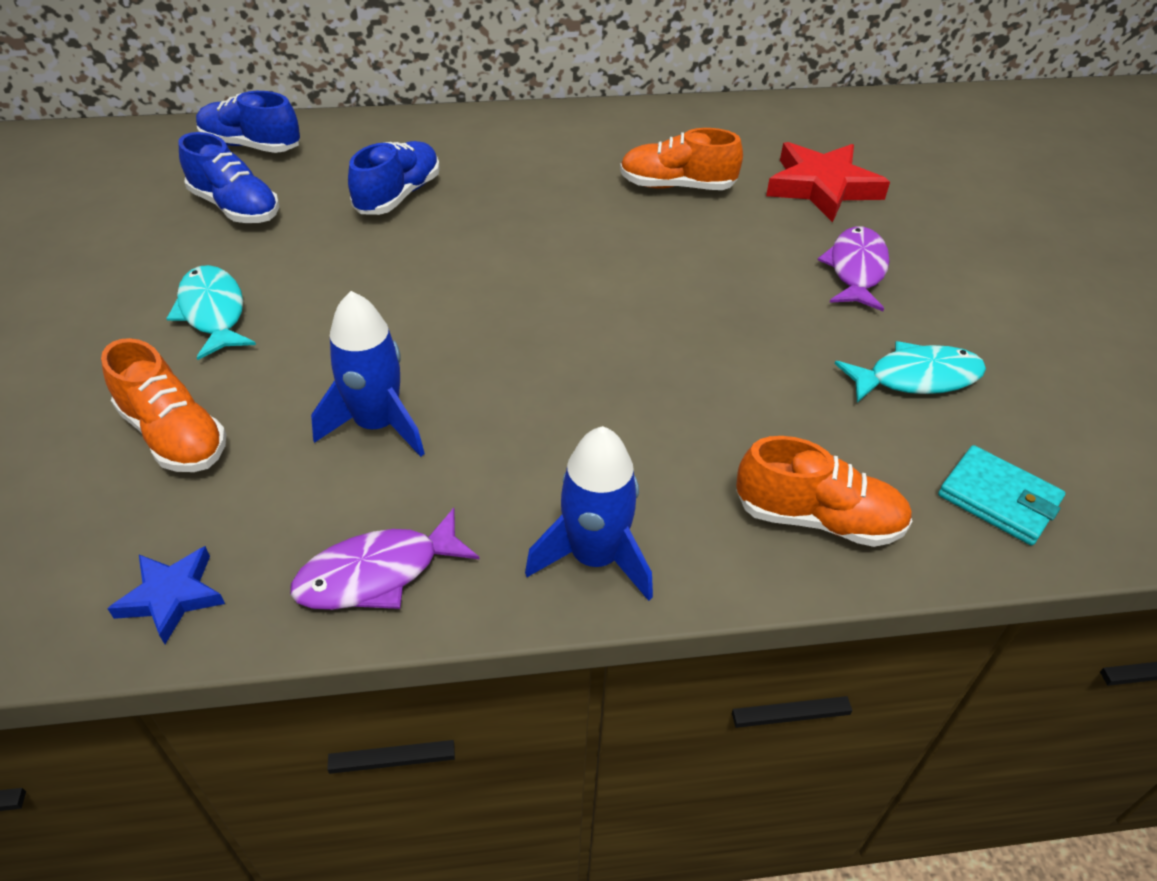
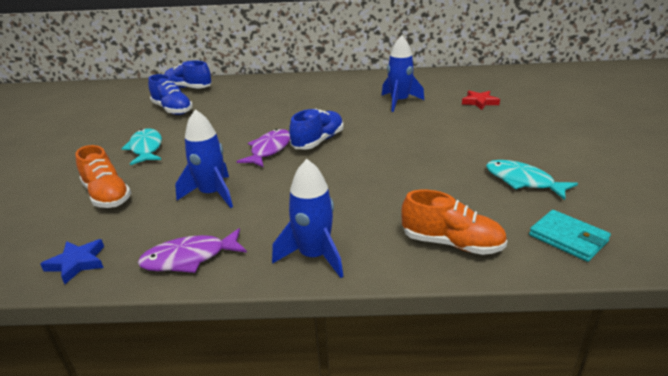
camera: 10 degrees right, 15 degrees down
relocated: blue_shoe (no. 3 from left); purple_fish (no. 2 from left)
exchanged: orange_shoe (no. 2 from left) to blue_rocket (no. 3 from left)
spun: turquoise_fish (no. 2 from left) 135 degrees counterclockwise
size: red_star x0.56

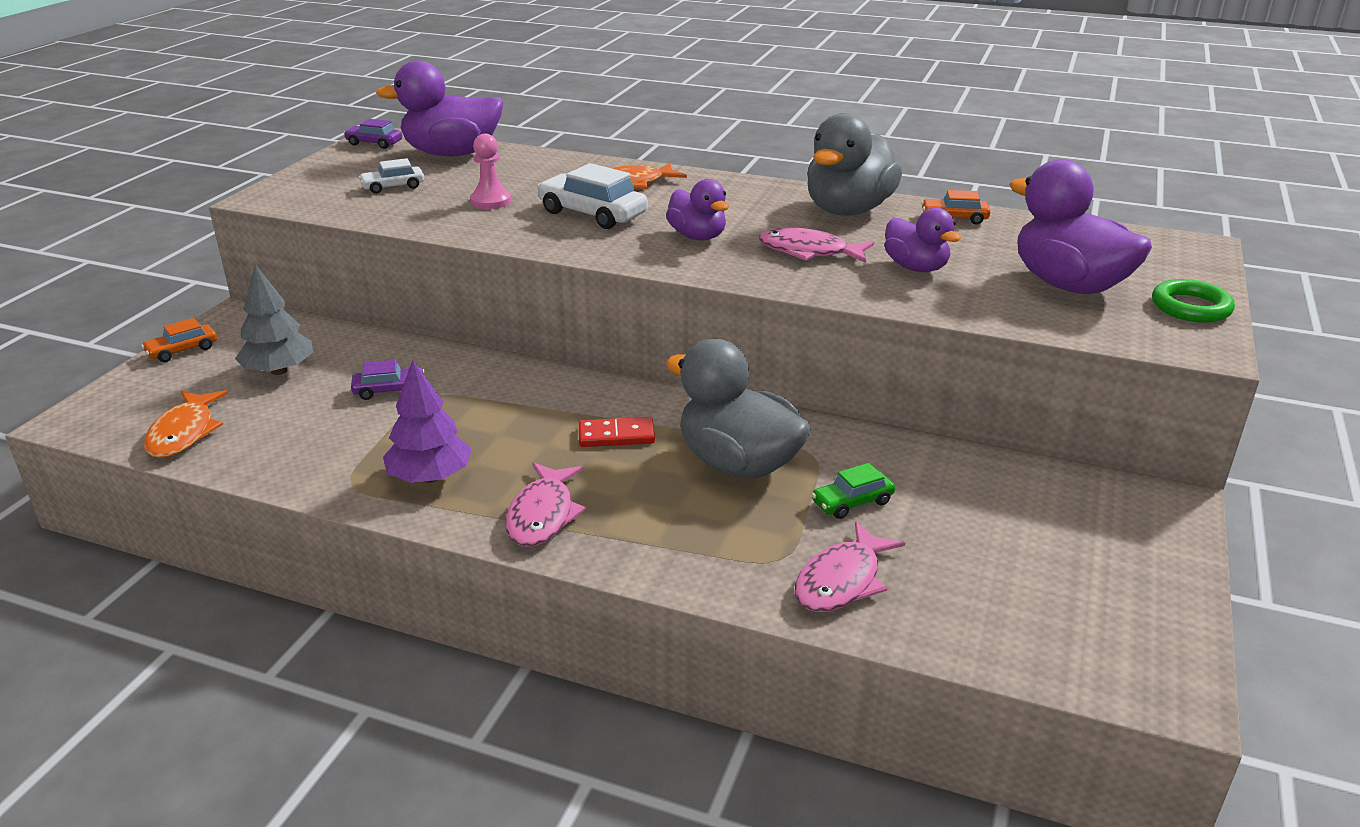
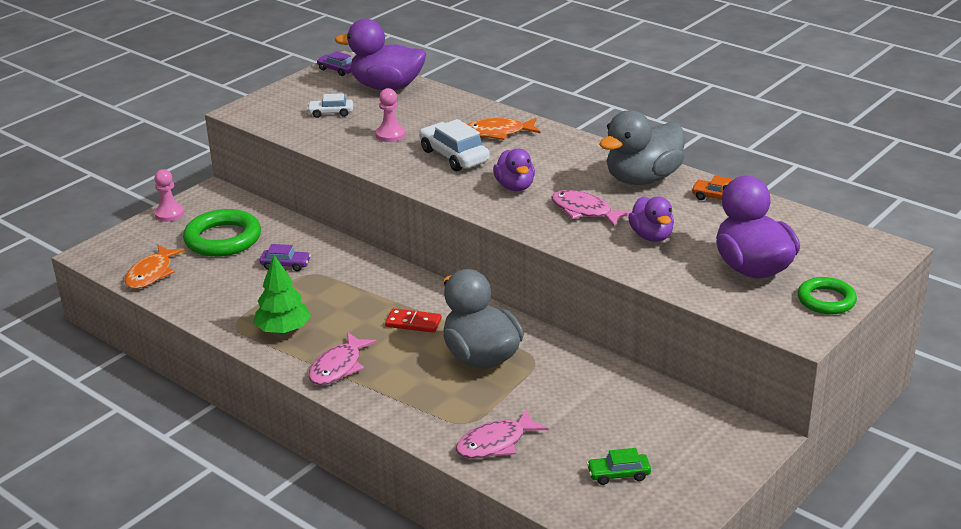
camera: 20 degrees right, 0 degrees up
relocated: green_car
exchanged: orange_car (no. 1 from left) to pink_pawn (no. 1 from left); grey_tree to green_ring (no. 1 from left)
colour: purple_tree to green_tree

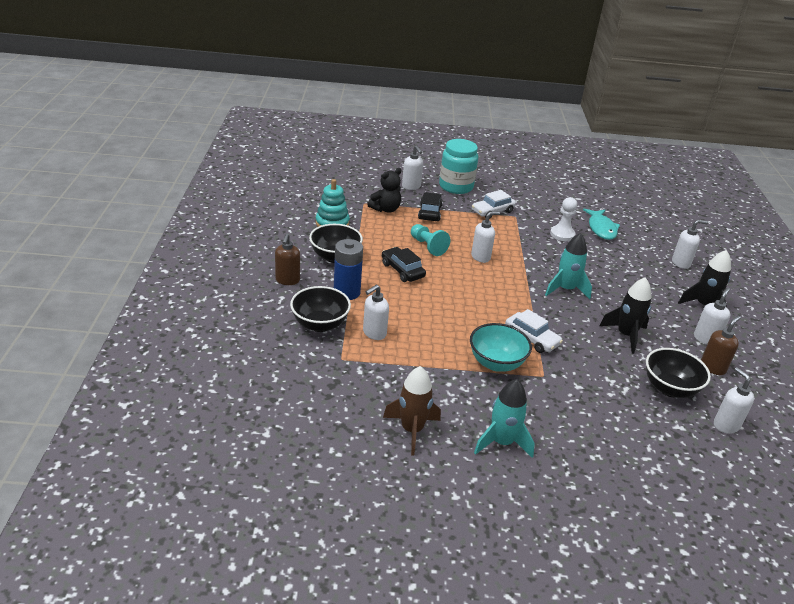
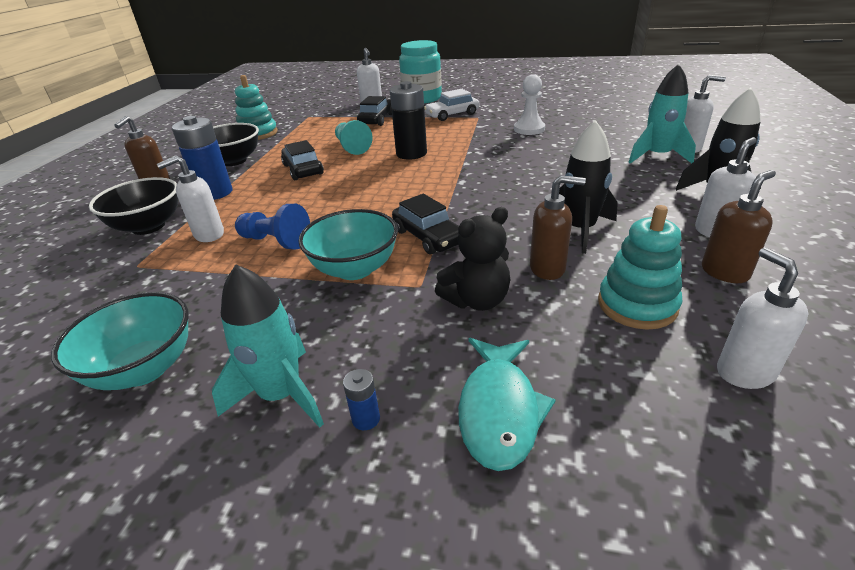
camera: 15 degrees right, 0 degrees up
appeared: blue_pawn; blue_battery (no. 2 from left); brown_soap_dispenser (no. 2 from left)
relocated: black_teddy_bear; turquoise_rocket (no. 2 from left); turquoise_fish
exchanged: brown_rocket to turquoise_bowl (no. 1 from left); white_soap_dispenser (no. 3 from left) to black_battery; black_bowl (no. 3 from left) to turquoise_stacking_toy (no. 2 from left)
colour: white_car (no. 2 from left) to black_car (no. 3 from left)

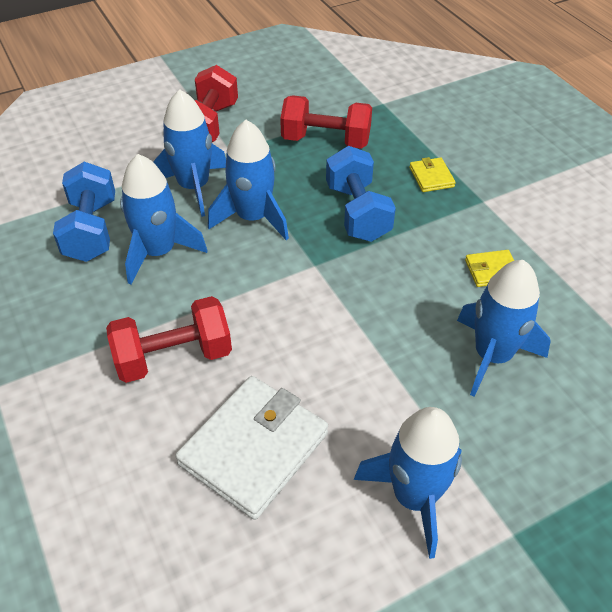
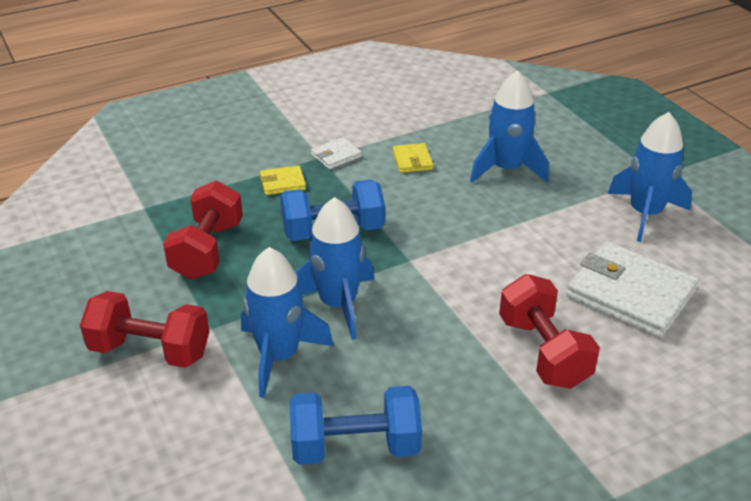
camera: 90 degrees left, 10 degrees down
missing: blue_rocket (no. 1 from left)
appeared: white_wallet (no. 1 from left)

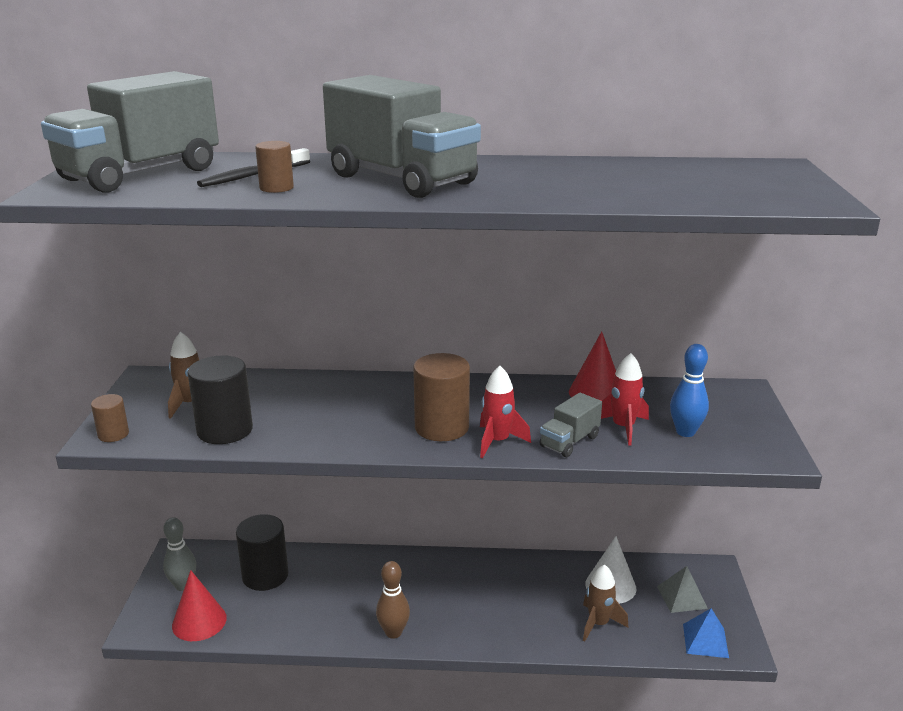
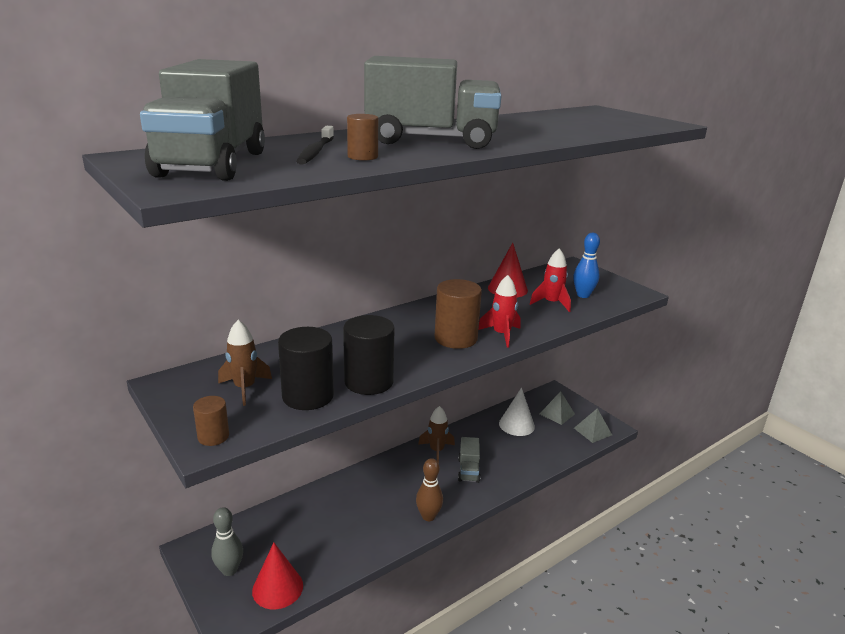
camera: 40 degrees left, 0 degrees up
relocated: black_cylinder (no. 2 from left); grey_truck (no. 3 from left); brown_rocket (no. 2 from left)
colour: blue_pyramid to grey_pyramid (no. 2 from left)

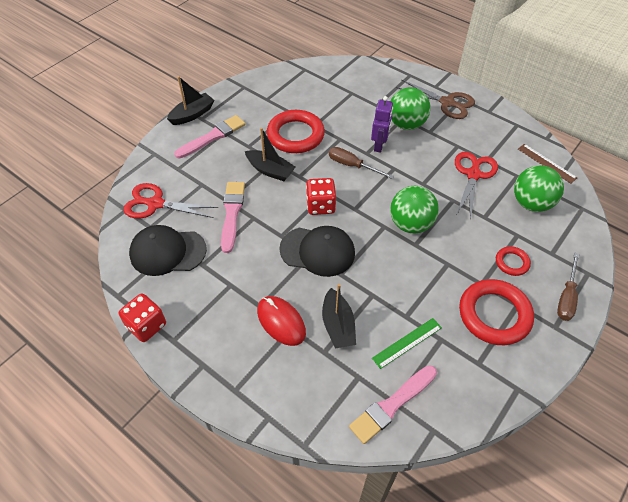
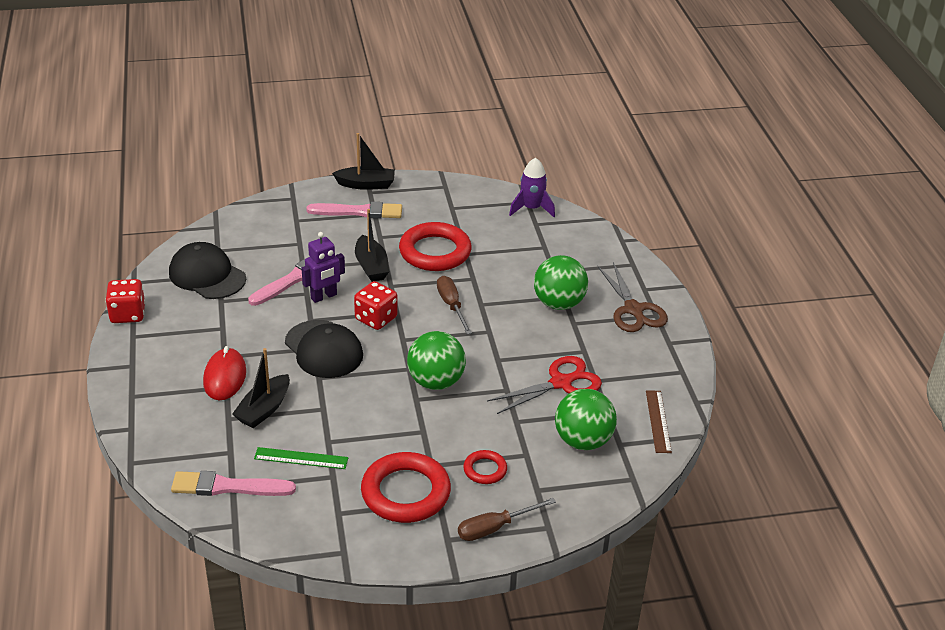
camera: 40 degrees right, 15 degrees down
missing: red_scissors (no. 1 from left)
appeared: purple_rocket
relocated: purple_robot

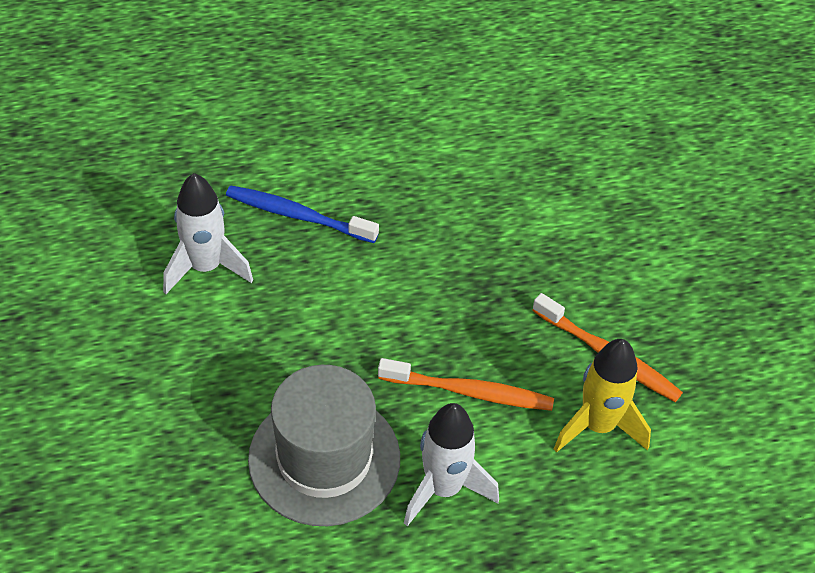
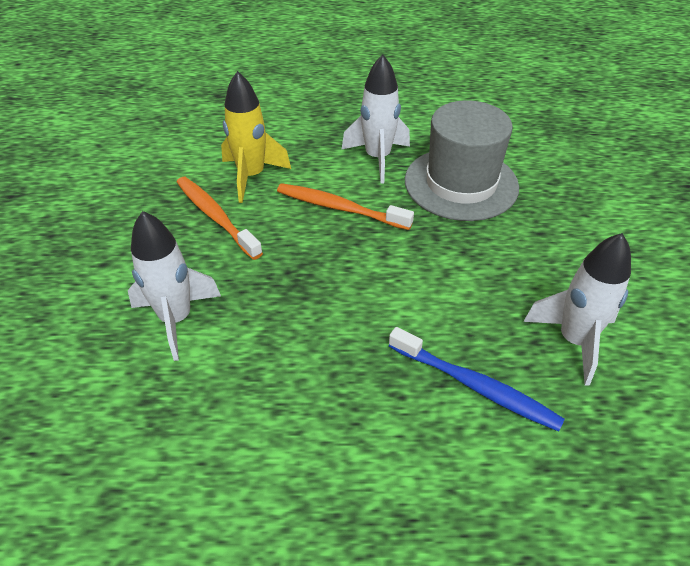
camera: 165 degrees left, 5 degrees down
appeared: white_rocket (no. 1 from left)

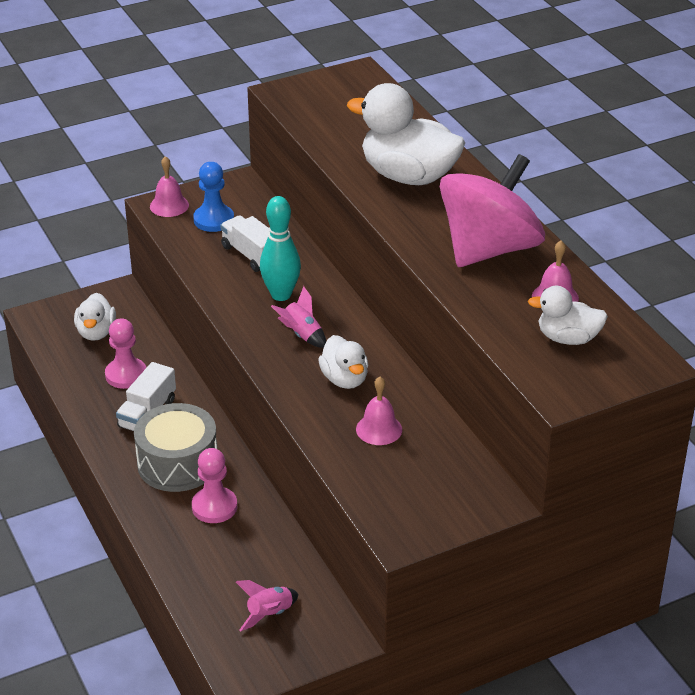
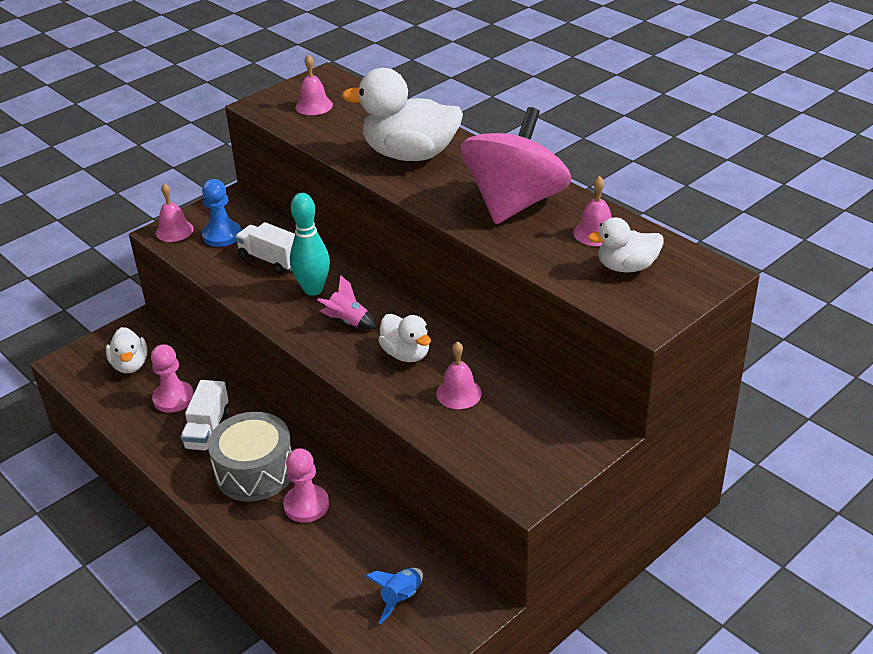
camera: 15 degrees left, 0 degrees up
appeared: pink_bell (no. 2 from left)
colour: pink_rocket (no. 1 from left) to blue_rocket

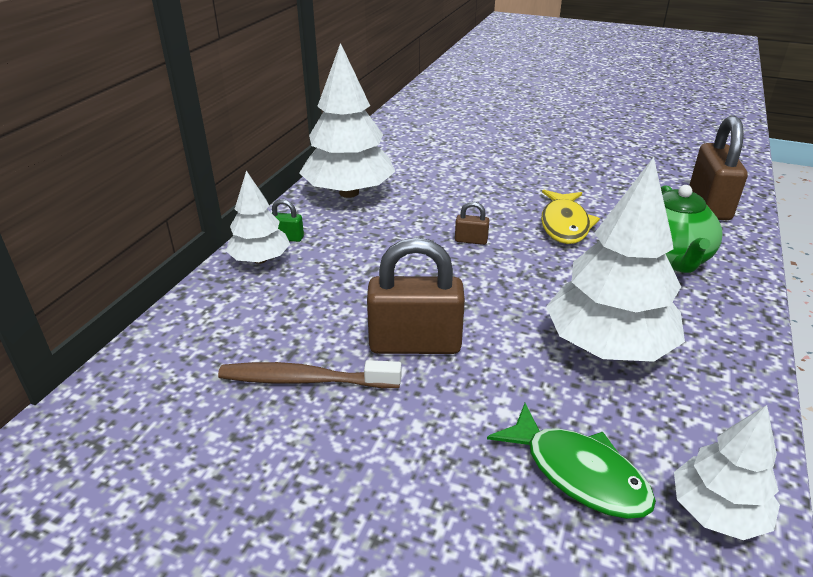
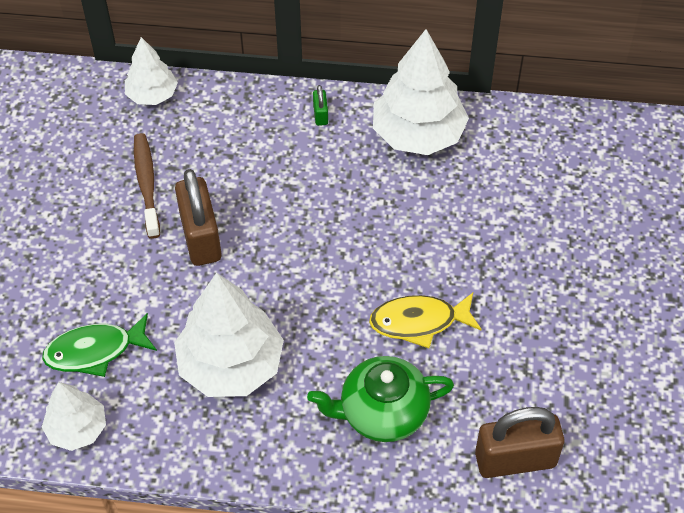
camera: 75 degrees right, 20 degrees up
missing: brown_padlock (no. 2 from left)
relocated: white_tree (no. 1 from left in the first image) to white_tree (no. 2 from left)
spun: green_fish 45 degrees clockwise

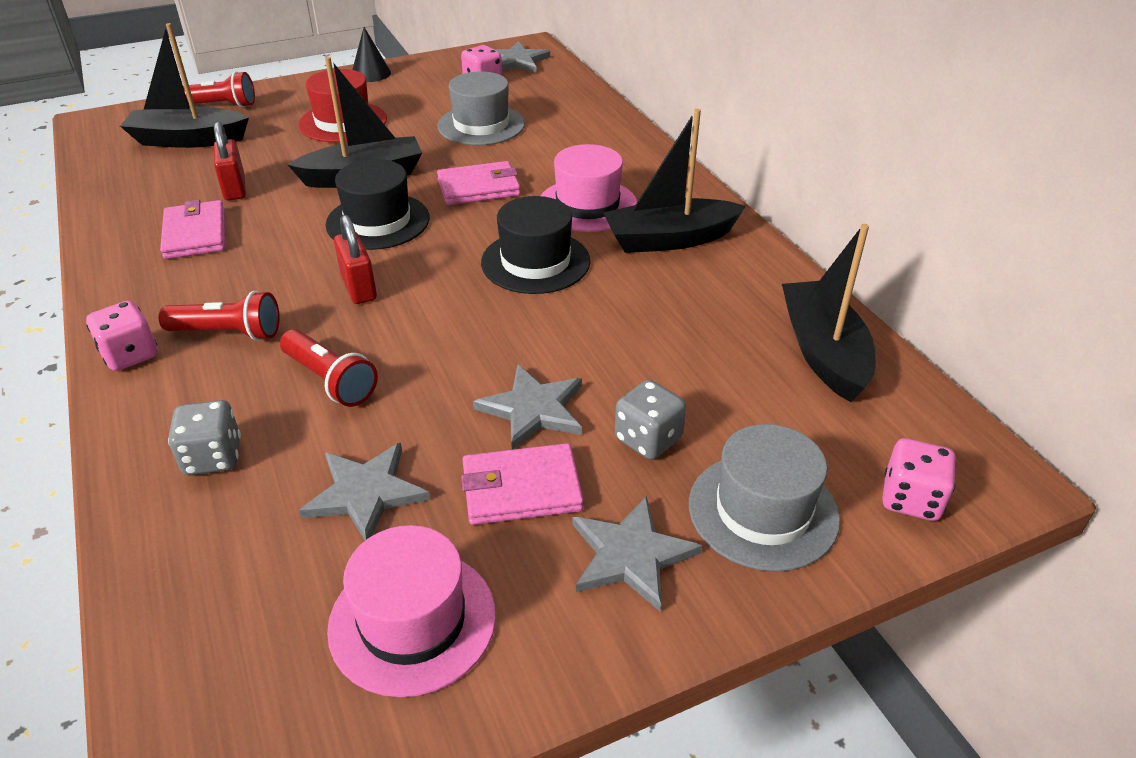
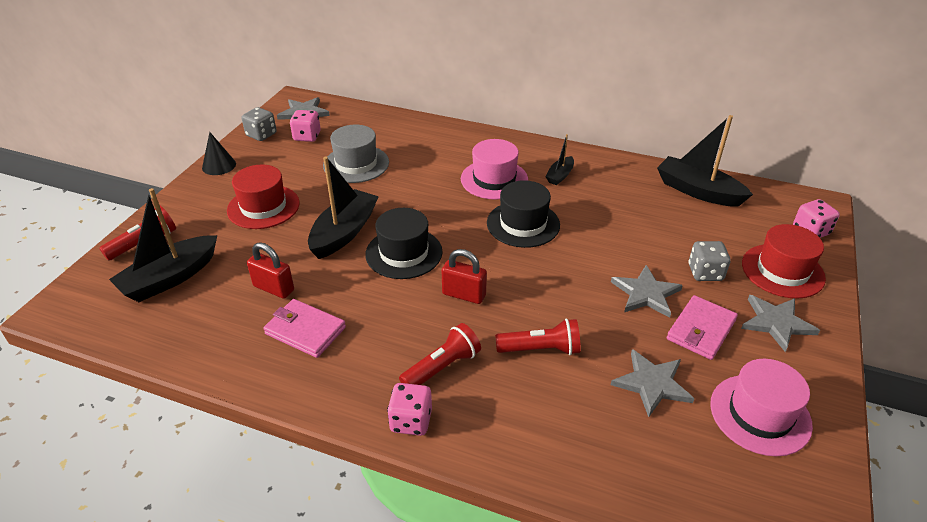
camera: 45 degrees left, 0 degrees up
missing: pink_wallet (no. 2 from left)
relocated: grey_dice (no. 1 from left)
colour: grey_hat (no. 2 from left) to red_hat (no. 2 from left)
size: black_boat (no. 3 from left) x0.52

